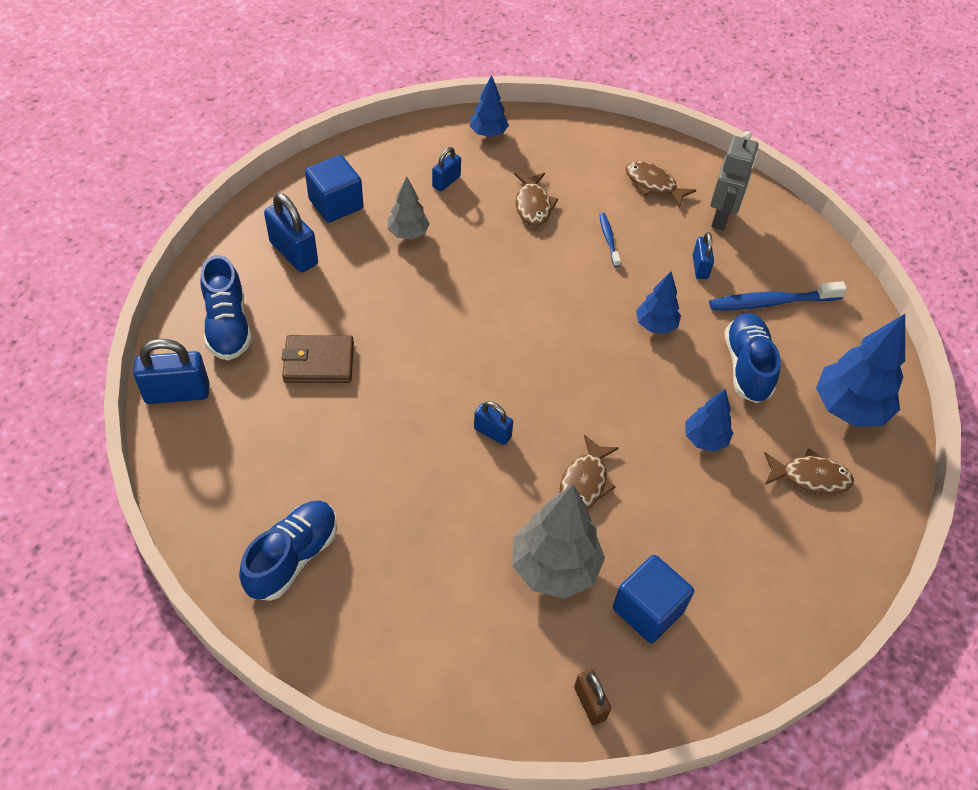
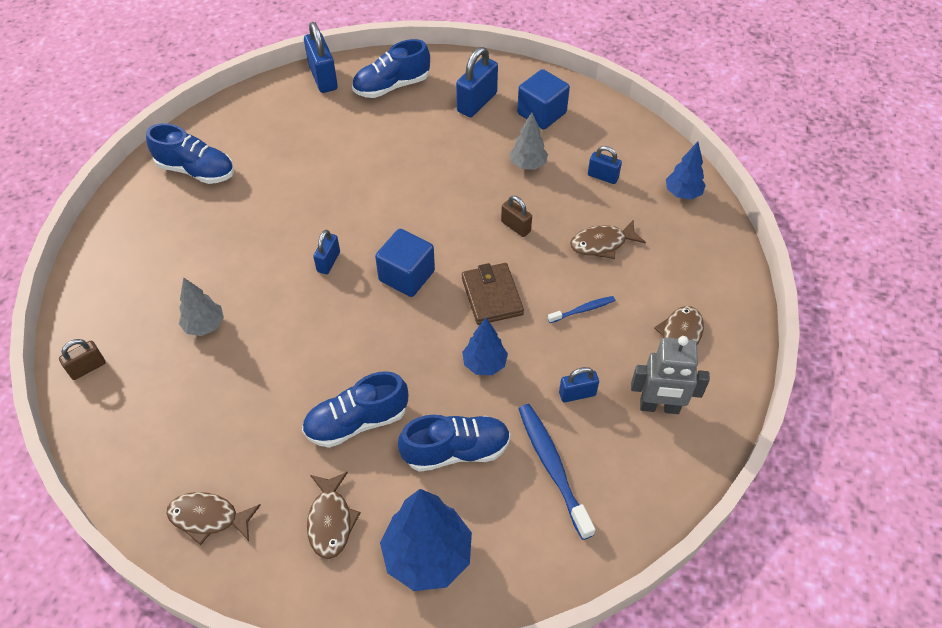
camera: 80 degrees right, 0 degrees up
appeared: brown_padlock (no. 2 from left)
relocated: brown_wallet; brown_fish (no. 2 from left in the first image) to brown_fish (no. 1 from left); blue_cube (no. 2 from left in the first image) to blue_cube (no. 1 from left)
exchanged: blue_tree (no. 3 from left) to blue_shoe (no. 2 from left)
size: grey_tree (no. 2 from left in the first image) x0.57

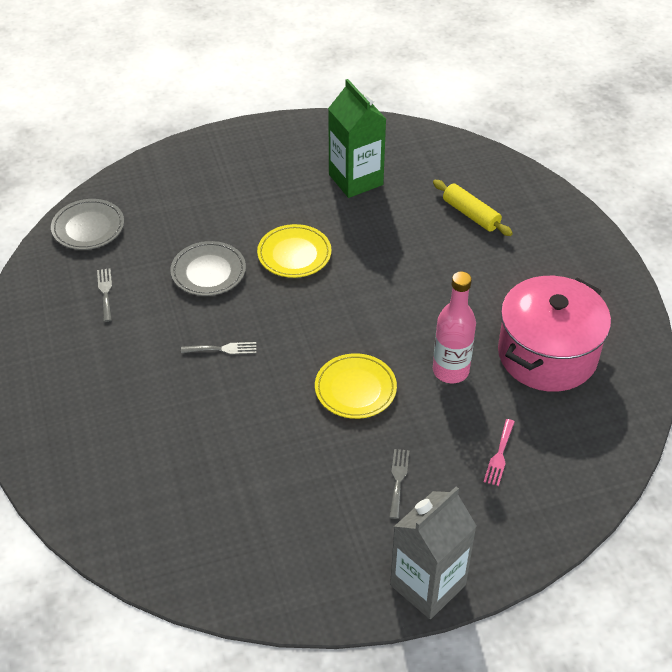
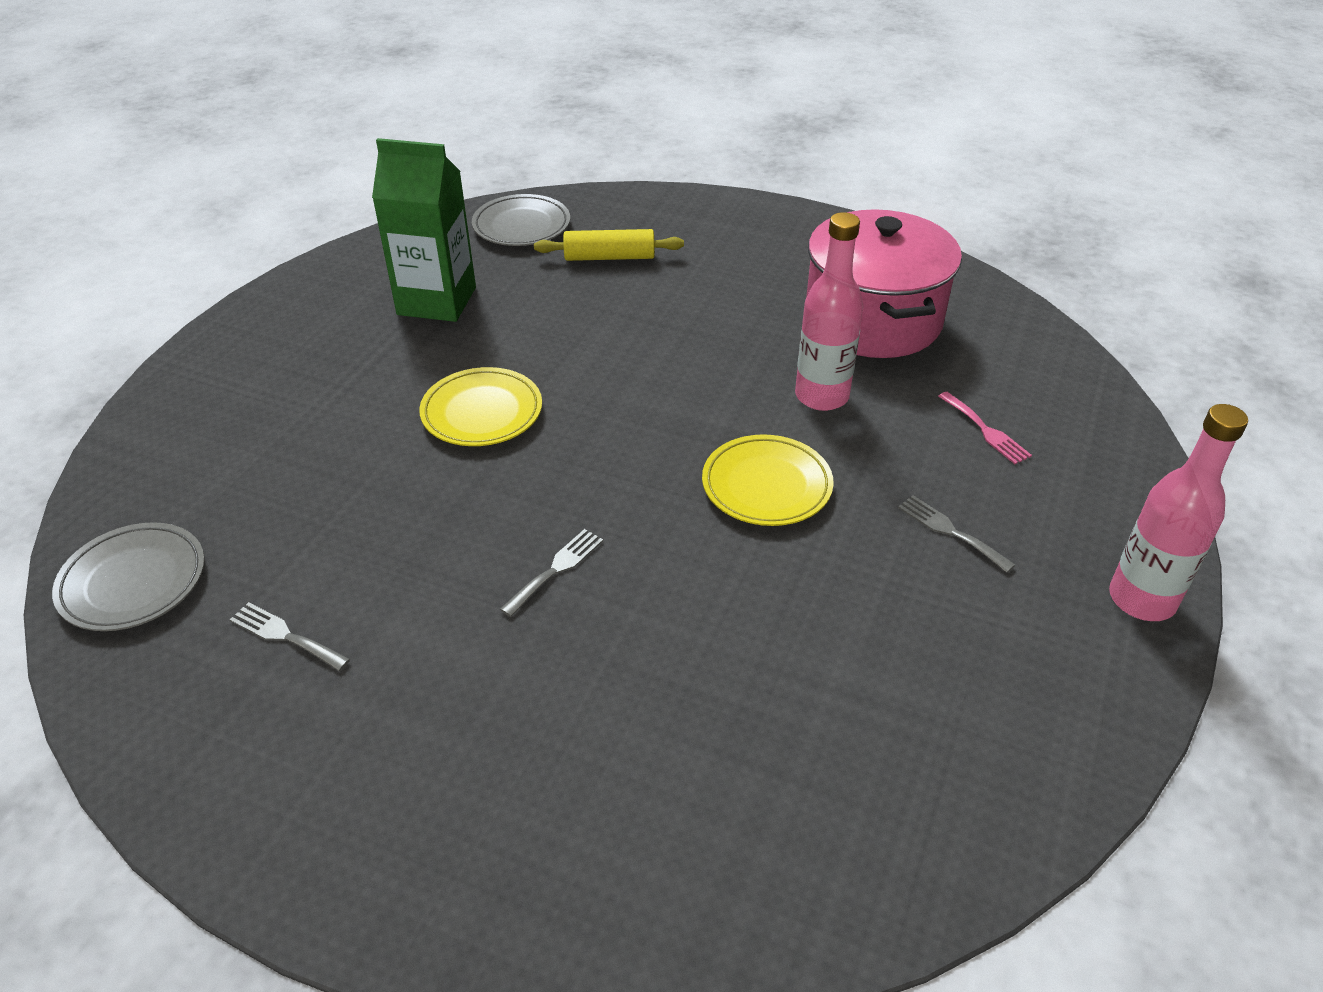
camera: 50 degrees left, 5 degrees down
relocated: grey_plate (no. 2 from left)
exchanged: grey_carton to pink_bottle (no. 2 from left)

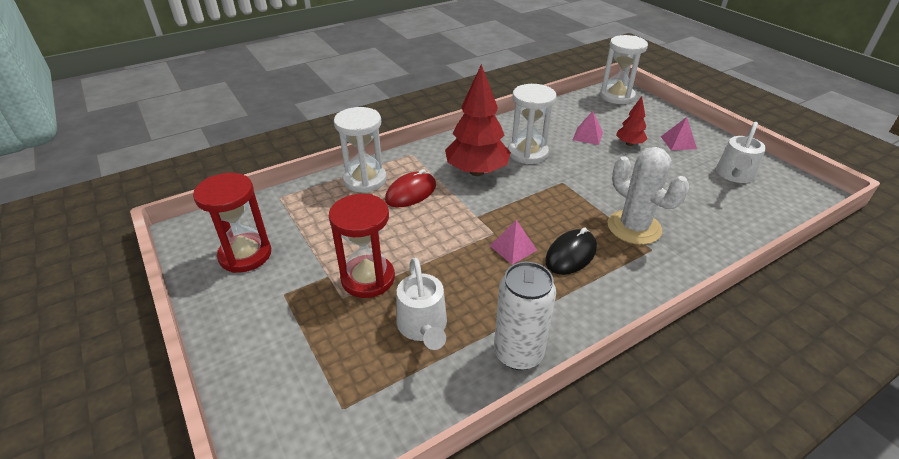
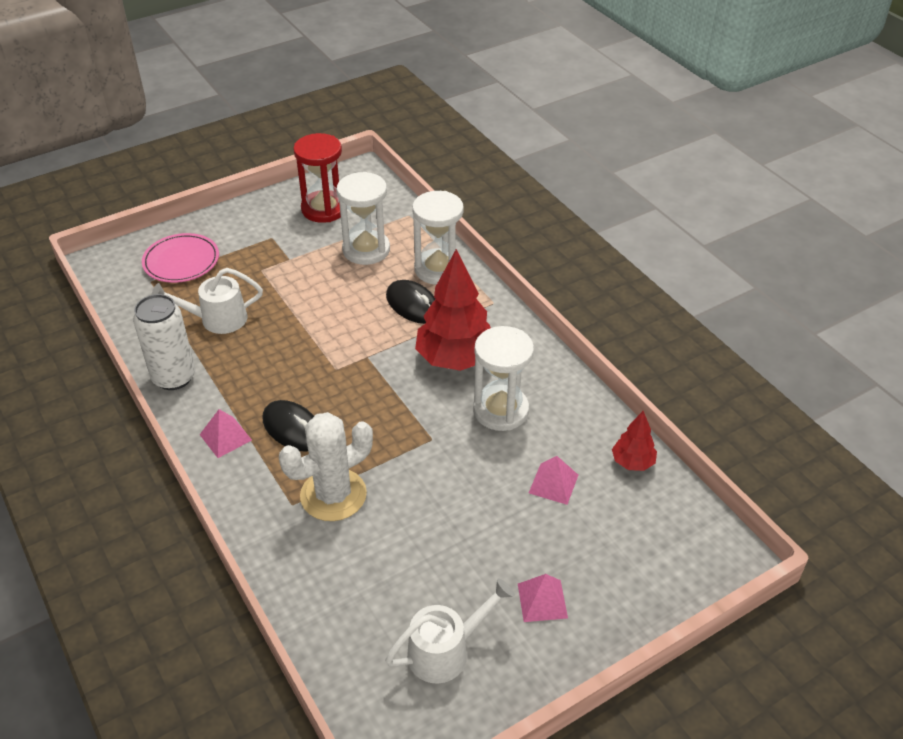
camera: 90 degrees right, 5 degrees up
missing: red_hourglass (no. 2 from left)
appeared: pink_plate
relocated: pink_pyramid (no. 1 from left); white_hourglass (no. 3 from left in the first image) to white_hourglass (no. 1 from left); red_tree (no. 2 from left)
colour: red_mouse to black_mouse (no. 2 from left)
spun: white_watering_can (no. 2 from left) 120 degrees clockwise

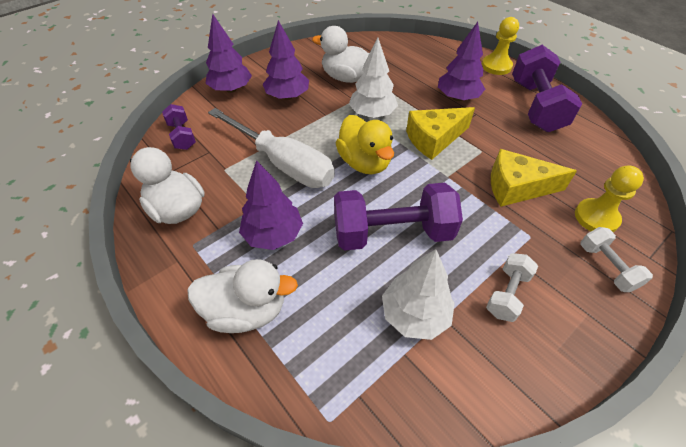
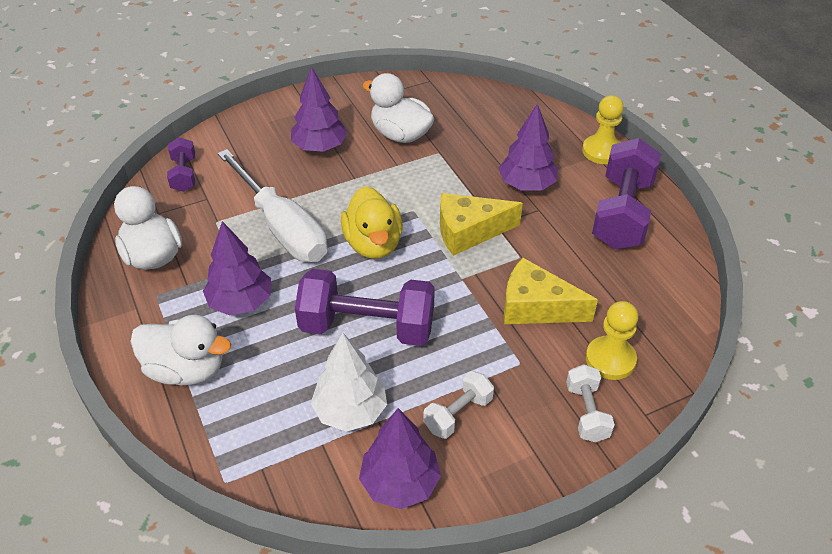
camera: 15 degrees right, 5 degrees down
missing: white_tree (no. 1 from left)
relocated: purple_tree (no. 1 from left in the first image) to purple_tree (no. 3 from left)

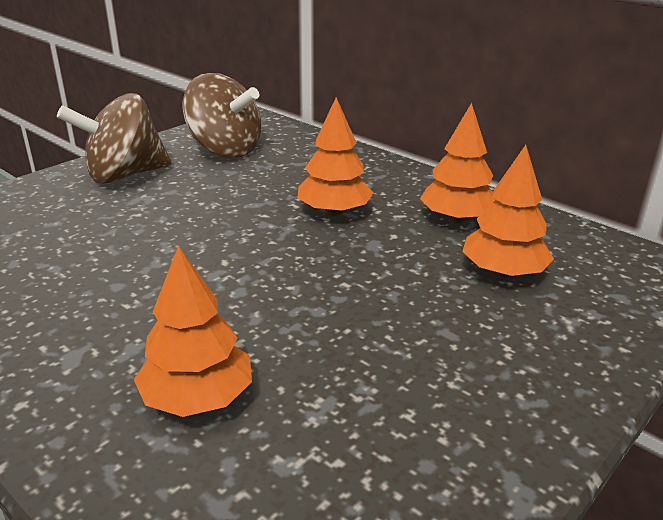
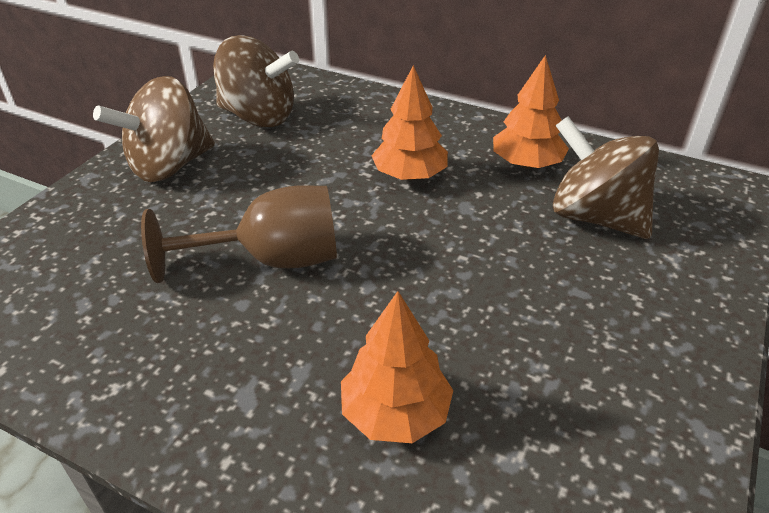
camera: 15 degrees left, 10 degrees up
appeared: brown_goblet
exchanged: orange_tree (no. 4 from left) to brown_spinning_top (no. 3 from left)

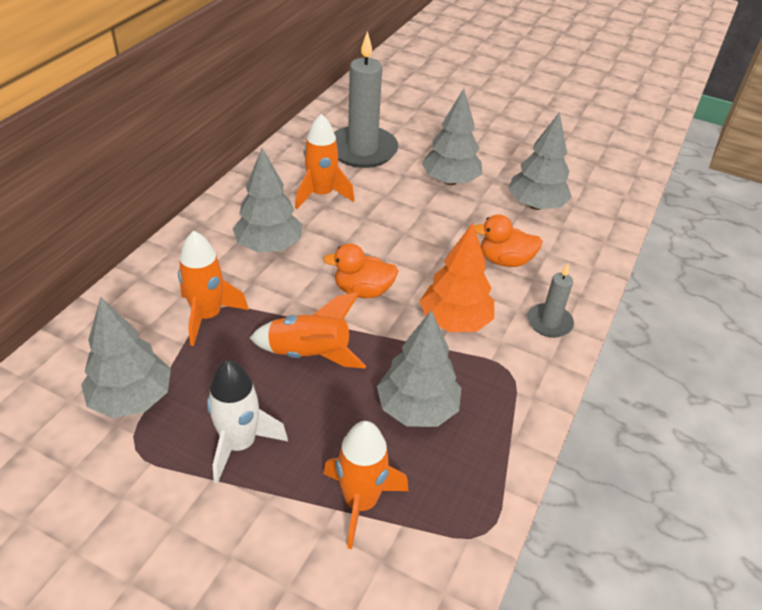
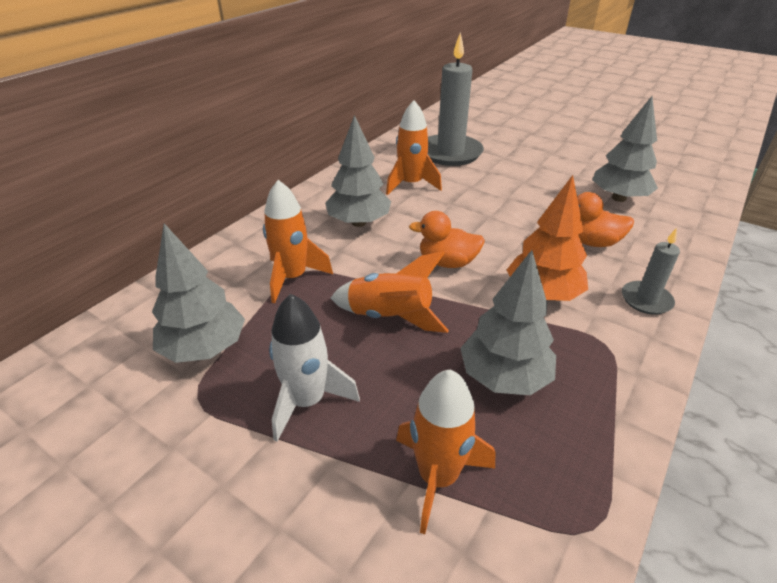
camera: 10 degrees right, 5 degrees down
missing: grey_tree (no. 4 from left)

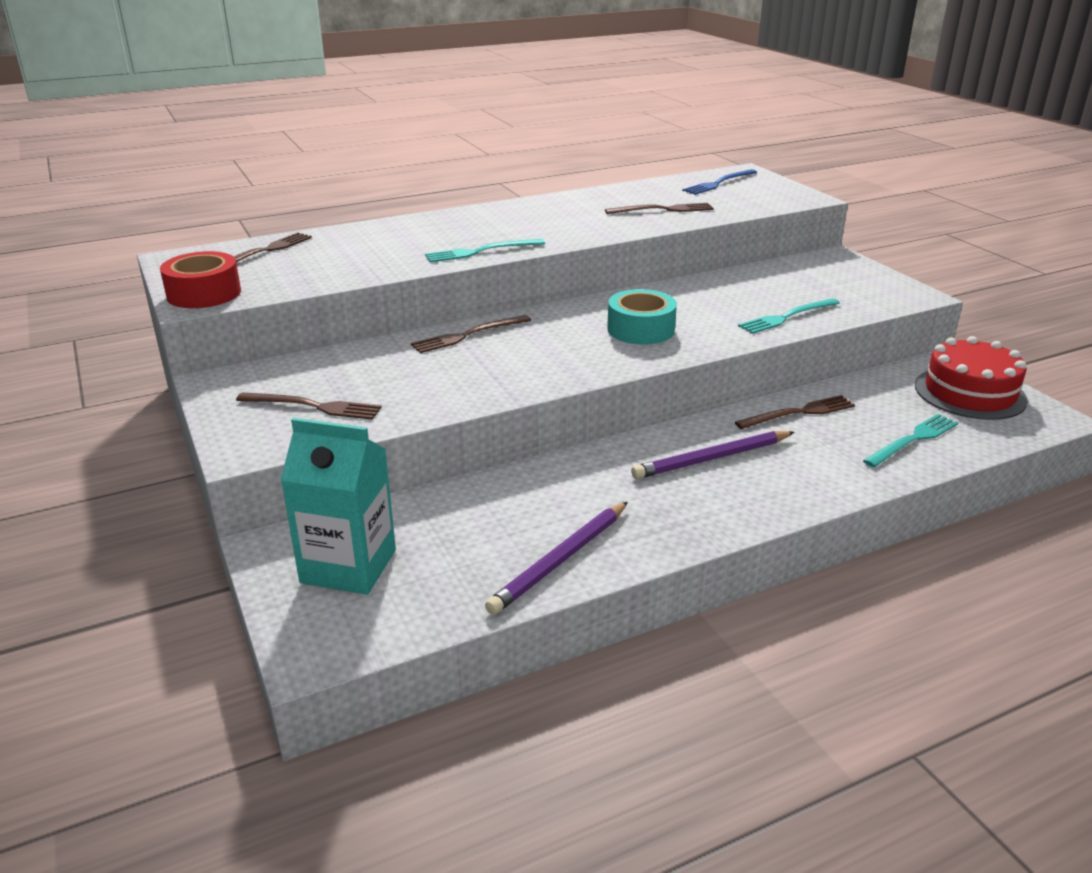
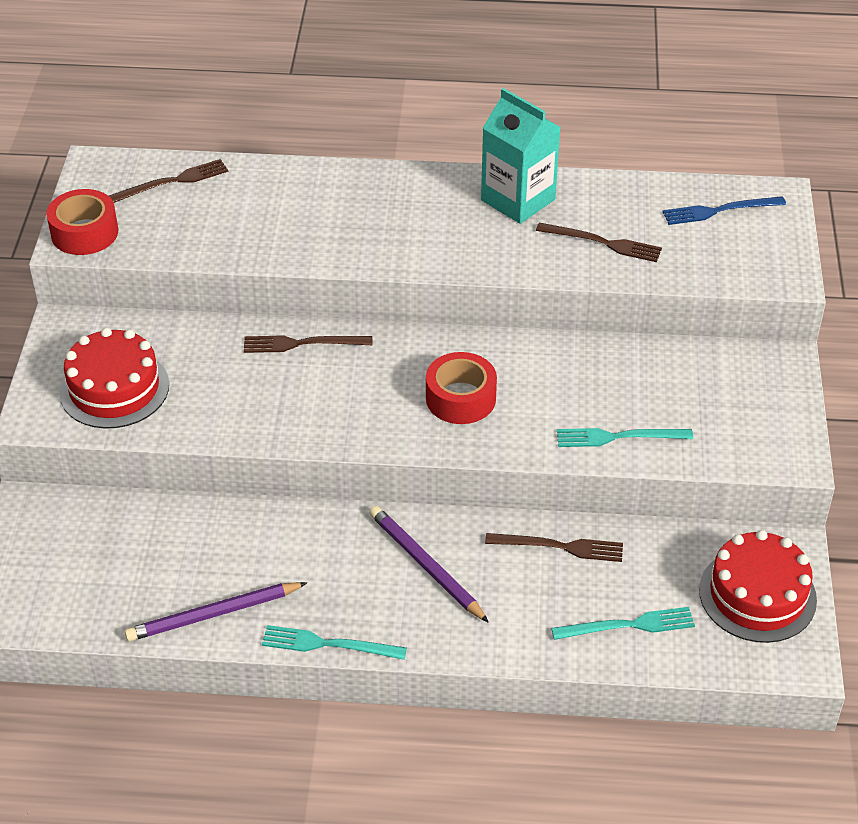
camera: 30 degrees right, 15 degrees up
relocated: turquoise_carton; turquoise_fork (no. 1 from left)
exchanged: brown_fork (no. 2 from left) to red_cake (no. 1 from left)
colour: turquoise_tape to red_tape (no. 2 from left)
spun: purple_pencil (no. 2 from left) 45 degrees clockwise

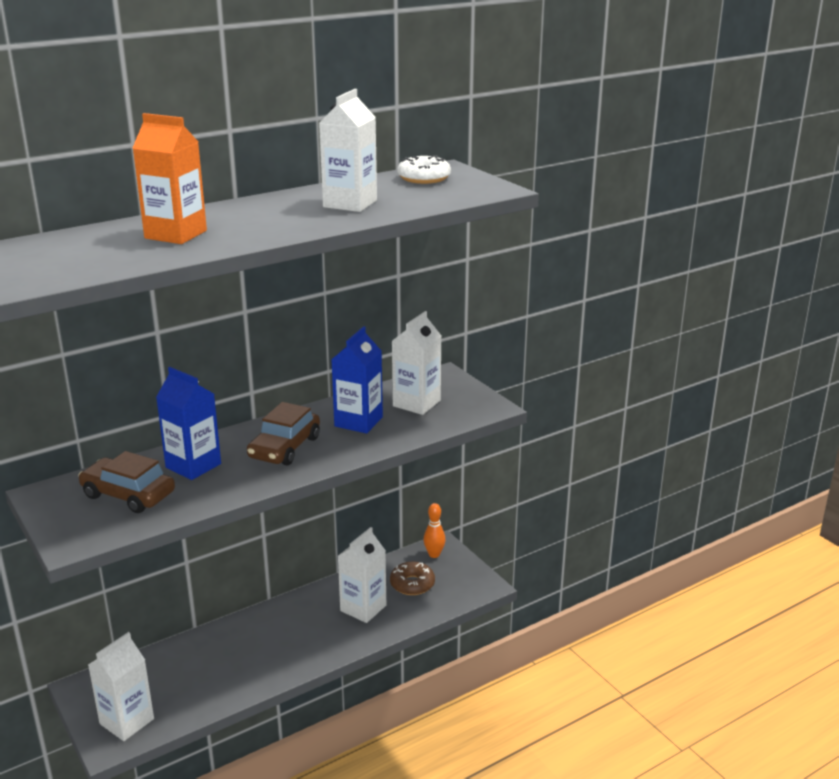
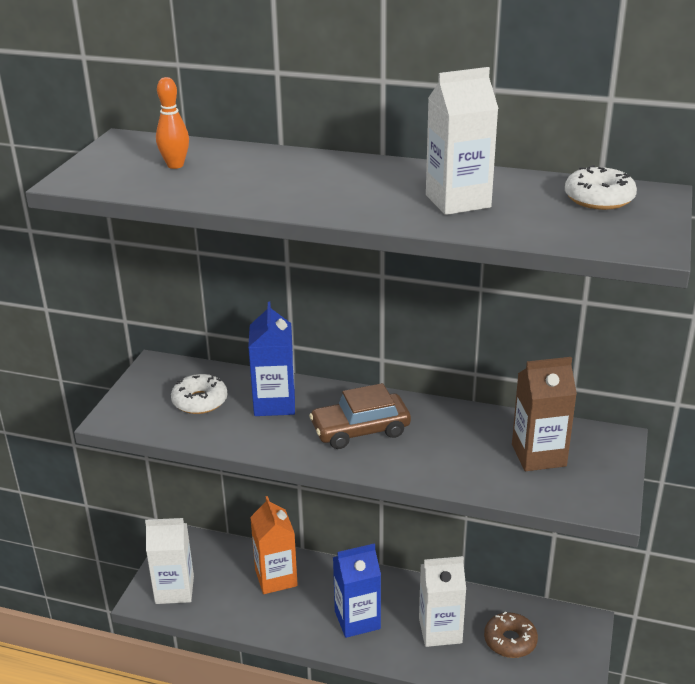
camera: 50 degrees right, 5 degrees up
relocated: orange_carton; blue_carton (no. 2 from left); orange_bowling_pin
exchanged: brown_car (no. 1 from left) to white_donut (no. 1 from left)
colour: white_carton (no. 4 from left) to brown_carton

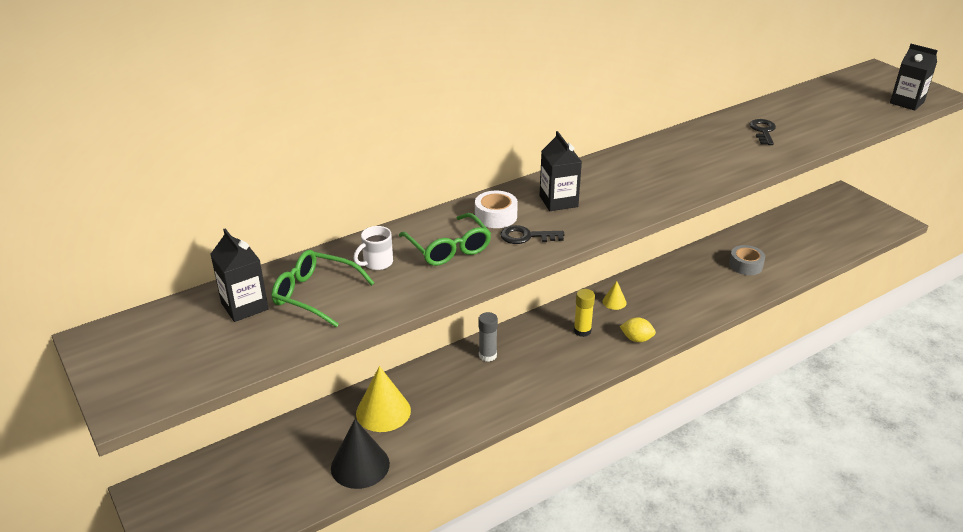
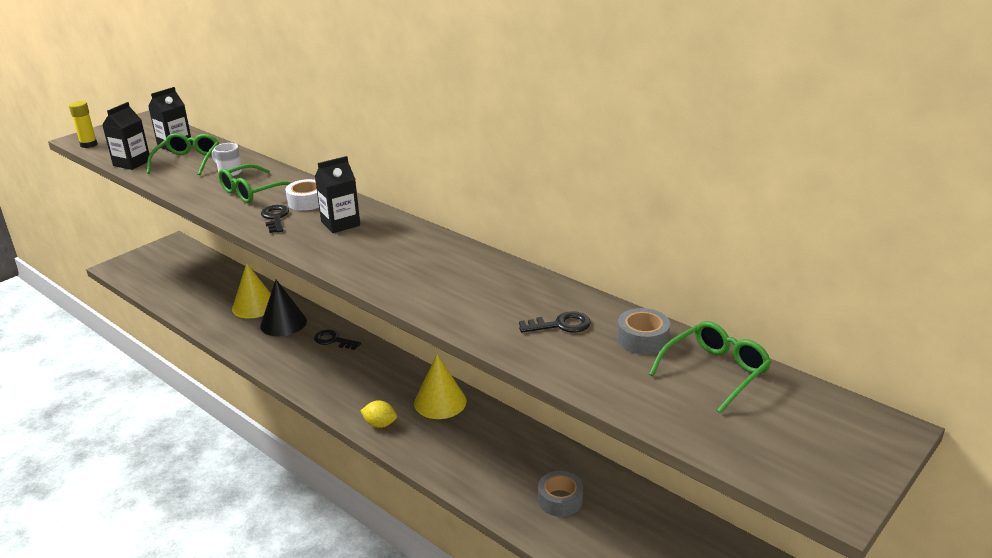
camera: 75 degrees right, 5 degrees down
appeared: grey_tape (no. 2 from left); green_glasses (no. 3 from left)
relocated: black_cone; yellow_glue_stick; black_carton (no. 3 from left in the first image) to black_carton (no. 1 from left)
exchanged: grey_glue_stick to black_key (no. 2 from left)
spun: yellow_lemon 75 degrees counterclockwise
size: yellow_cone (no. 2 from left) x1.96

